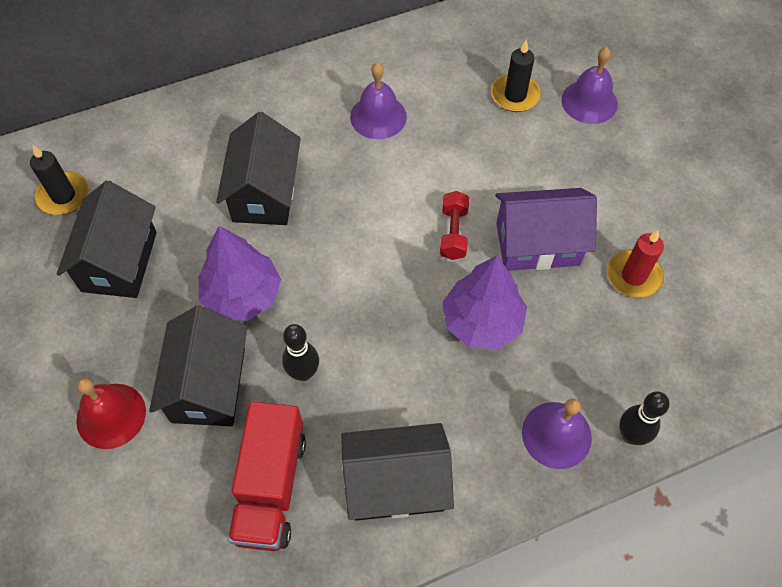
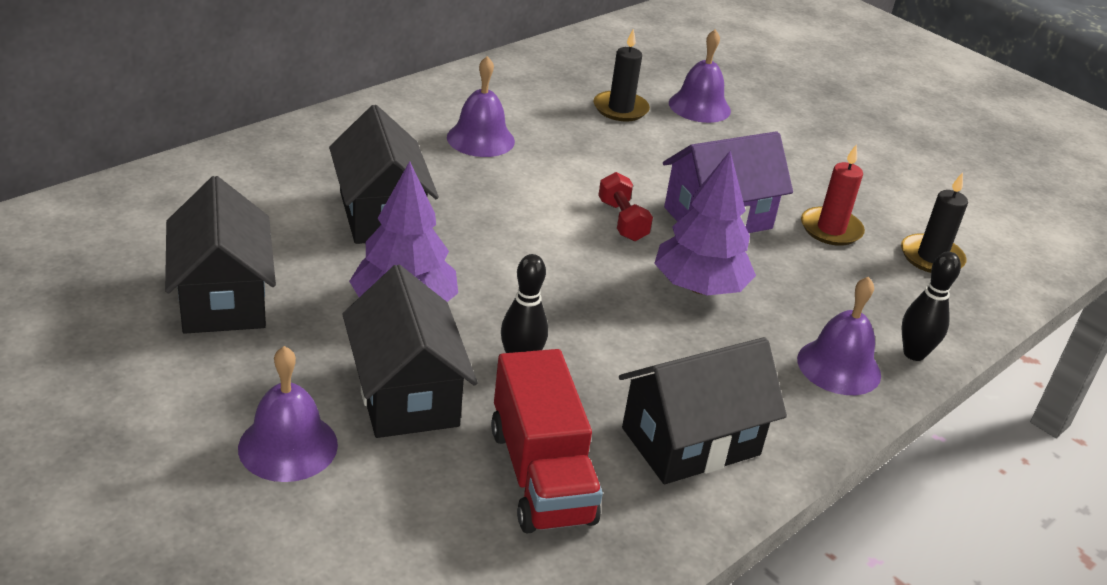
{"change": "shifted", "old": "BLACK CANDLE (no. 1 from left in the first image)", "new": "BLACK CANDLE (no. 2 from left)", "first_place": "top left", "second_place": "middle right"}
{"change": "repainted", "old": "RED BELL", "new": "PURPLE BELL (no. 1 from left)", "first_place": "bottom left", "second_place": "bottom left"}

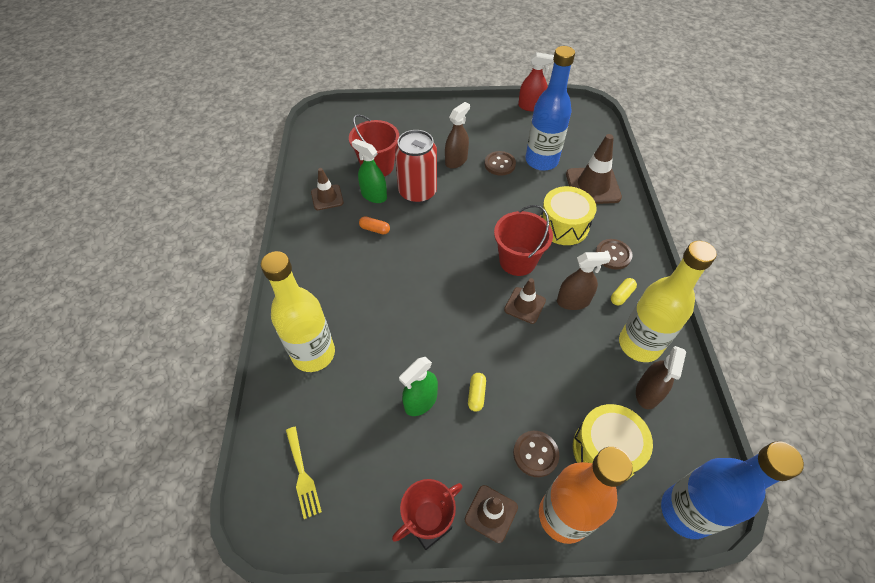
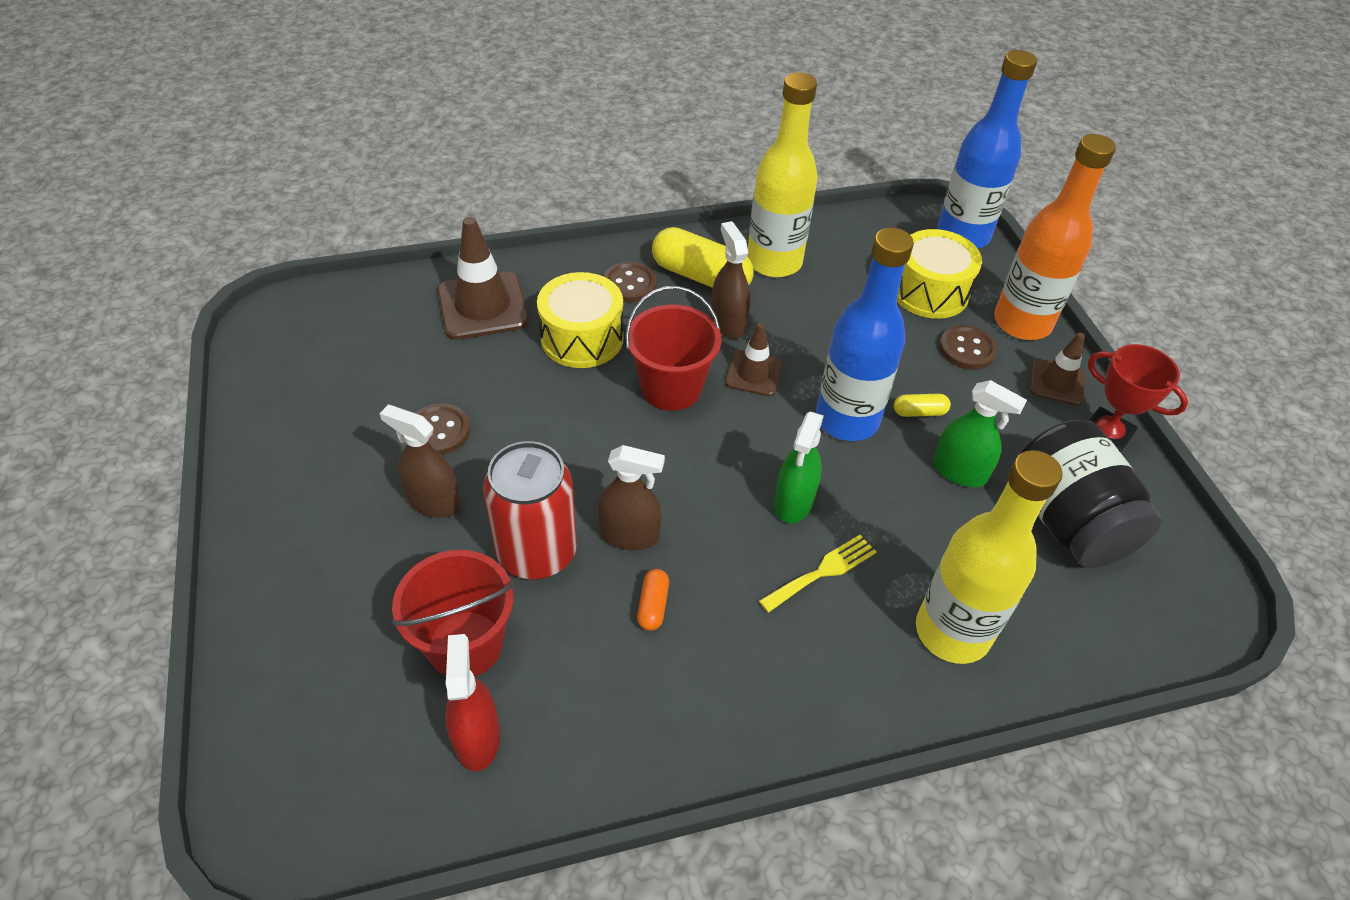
{"change": "shifted", "old": "YELLOW FORK", "first_place": "bottom centre", "second_place": "centre"}
{"change": "gone", "old": "BROWN TRAFFIC CONE (no. 1 from left)", "first_place": "top centre"}
{"change": "shifted", "old": "GREEN SPRAY BOTTLE (no. 1 from left)", "first_place": "top centre", "second_place": "centre"}
{"change": "shifted", "old": "RED SPRAY BOTTLE", "first_place": "top centre", "second_place": "bottom centre"}
{"change": "shifted", "old": "BLUE BOTTLE (no. 1 from left)", "first_place": "top centre", "second_place": "centre"}
{"change": "scaled", "old": "YELLOW CAPSULE (no. 2 from left in the first image)", "first_place": "middle right", "second_place": "top centre", "factor": 2.14}
{"change": "shifted", "old": "BROWN SPRAY BOTTLE (no. 3 from left in the first image)", "new": "BROWN SPRAY BOTTLE (no. 2 from left)", "first_place": "middle right", "second_place": "centre"}
{"change": "new", "new": "BLACK JAR", "second_place": "middle right"}

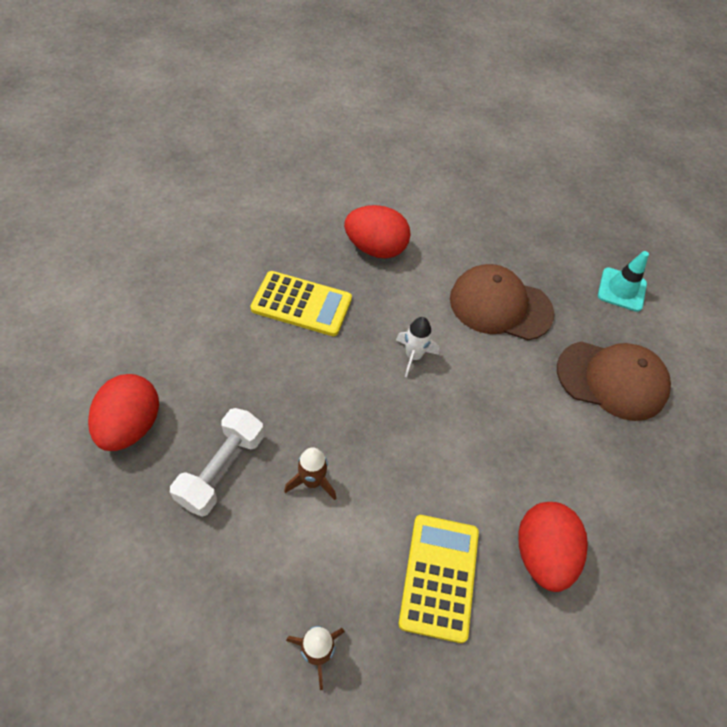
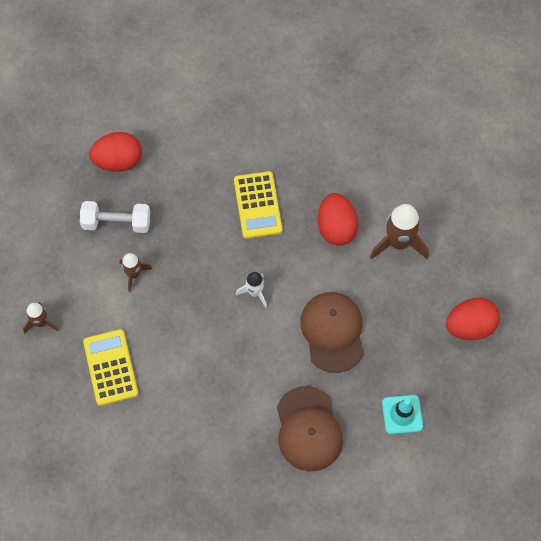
{"change": "rotated", "old": "YELLOW CALCULATOR (no. 2 from left in the first image)", "first_place": "bottom centre", "second_place": "bottom left", "degrees": -90}
{"change": "shifted", "old": "RED EGG (no. 3 from left)", "first_place": "bottom right", "second_place": "middle right"}
{"change": "new", "new": "BROWN ROCKET (no. 3 from left)", "second_place": "middle right"}

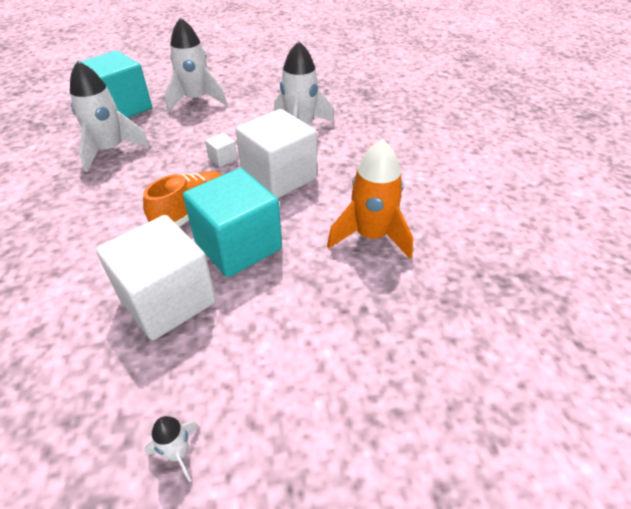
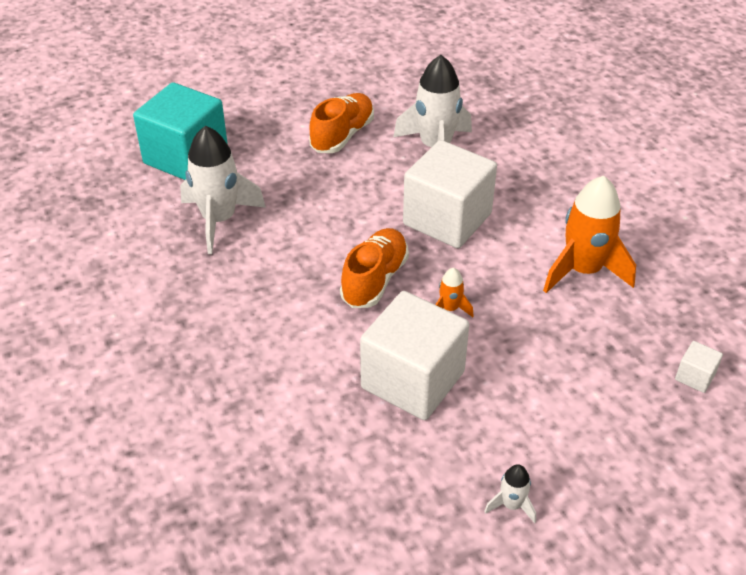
{"change": "gone", "old": "WHITE ROCKET (no. 3 from left)", "first_place": "top left"}
{"change": "swapped", "old": "TURQUOISE CUBE (no. 2 from left)", "new": "ORANGE ROCKET (no. 1 from left)", "first_place": "centre", "second_place": "centre"}
{"change": "shifted", "old": "WHITE CUBE (no. 2 from left in the first image)", "new": "WHITE CUBE (no. 3 from left)", "first_place": "top centre", "second_place": "middle right"}
{"change": "new", "new": "ORANGE SHOE (no. 1 from left)", "second_place": "top centre"}

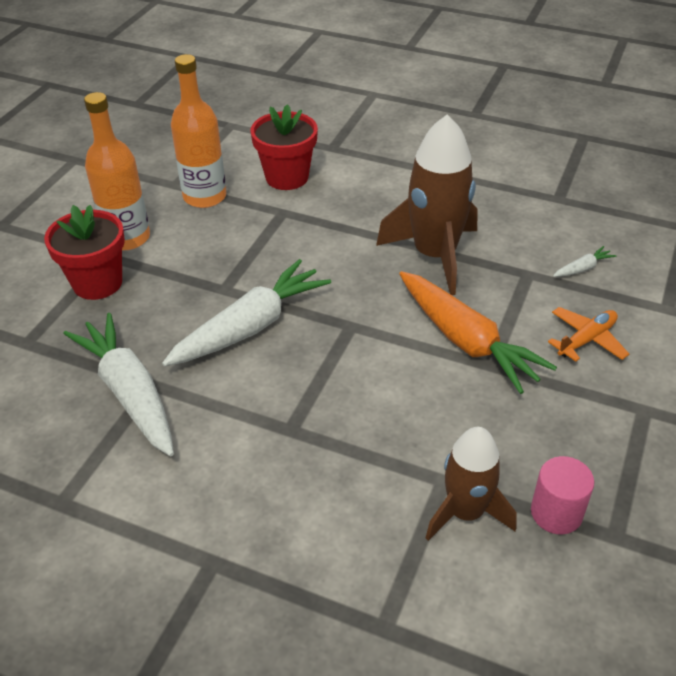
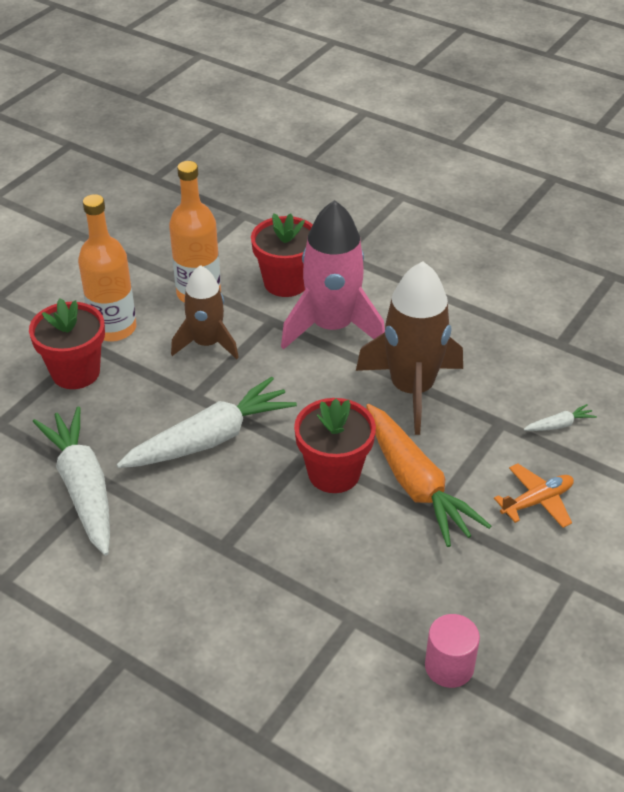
{"change": "shifted", "old": "BROWN ROCKET (no. 2 from left in the first image)", "new": "BROWN ROCKET (no. 1 from left)", "first_place": "bottom right", "second_place": "middle left"}
{"change": "new", "new": "PINK ROCKET", "second_place": "centre"}
{"change": "new", "new": "RED FLOWER POT (no. 3 from left)", "second_place": "centre"}

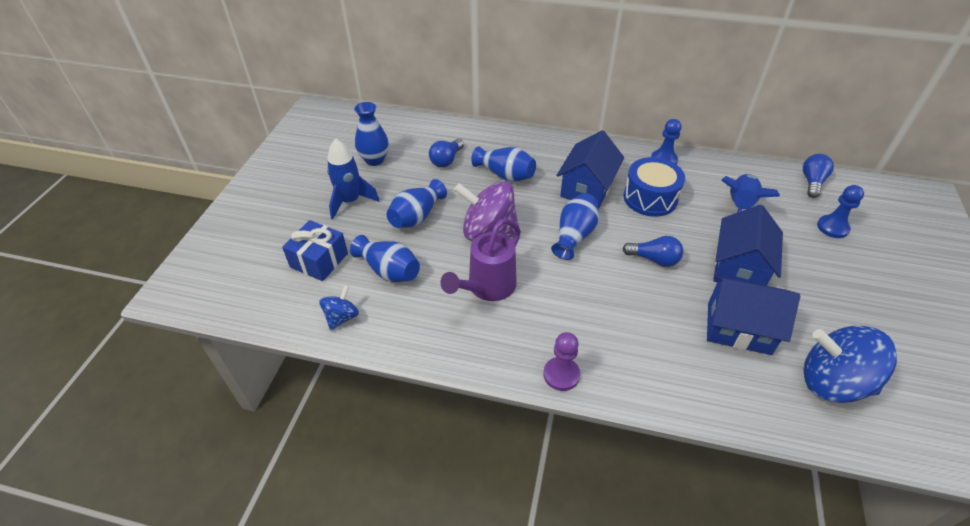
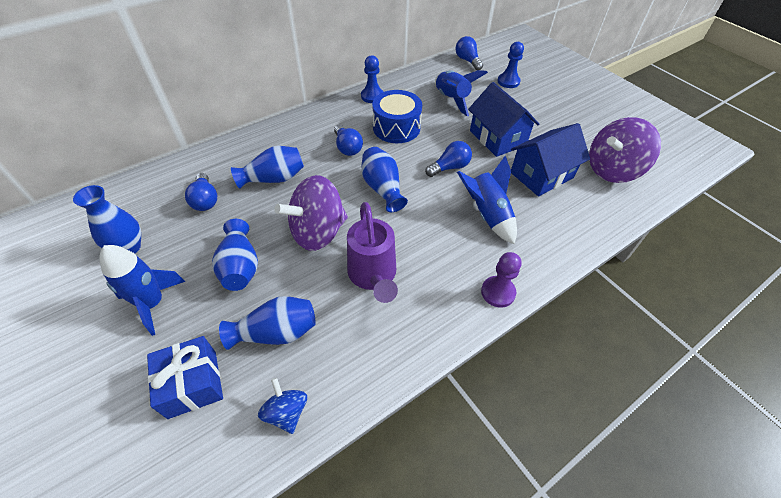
{"change": "swapped", "old": "BLUE HOUSE (no. 1 from left)", "new": "BLUE LIGHT BULB (no. 2 from left)", "first_place": "top centre", "second_place": "top centre"}
{"change": "repainted", "old": "BLUE SPINNING TOP (no. 2 from left)", "new": "PURPLE SPINNING TOP (no. 2 from left)", "first_place": "bottom right", "second_place": "top right"}
{"change": "new", "new": "BLUE ROCKET (no. 3 from left)", "second_place": "centre"}

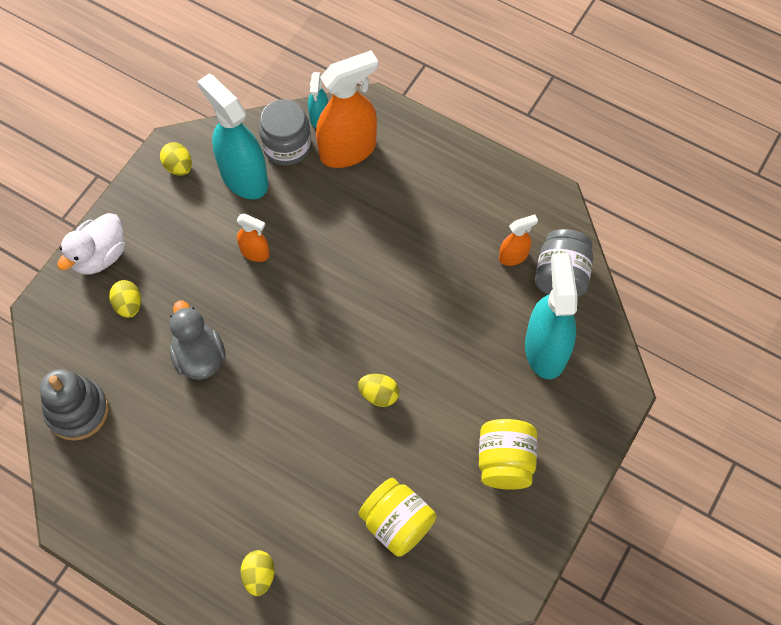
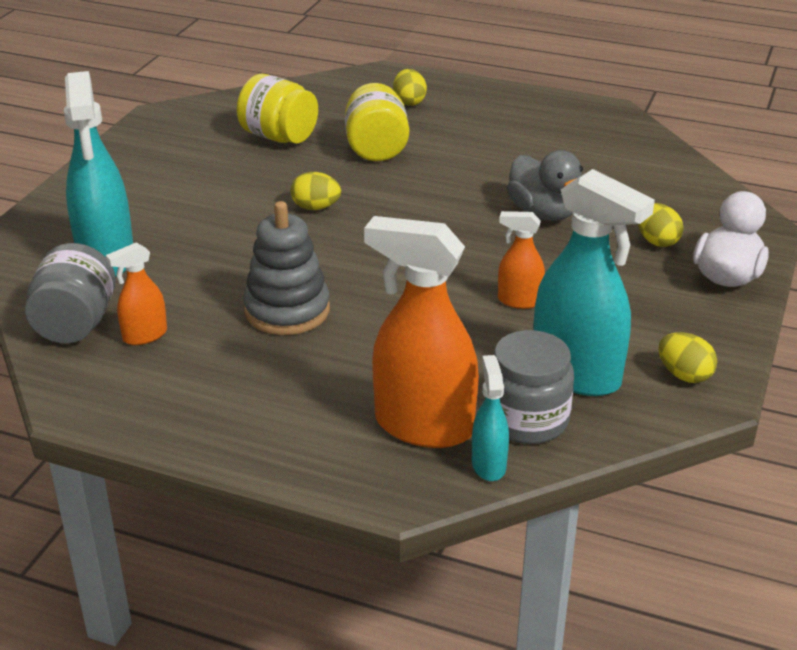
{"change": "shifted", "old": "GREY STACKING TOY", "first_place": "middle left", "second_place": "centre"}
{"change": "rotated", "old": "ORANGE SPRAY BOTTLE (no. 2 from left)", "first_place": "top centre", "second_place": "centre", "degrees": 60}
{"change": "shifted", "old": "YELLOW JAR (no. 2 from left)", "first_place": "bottom centre", "second_place": "top centre"}

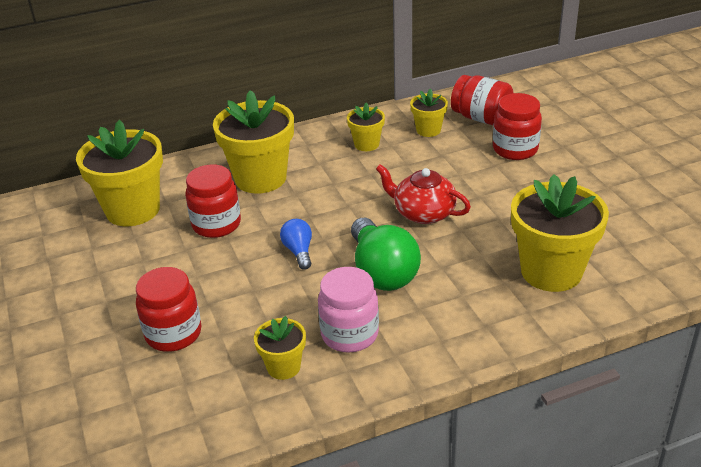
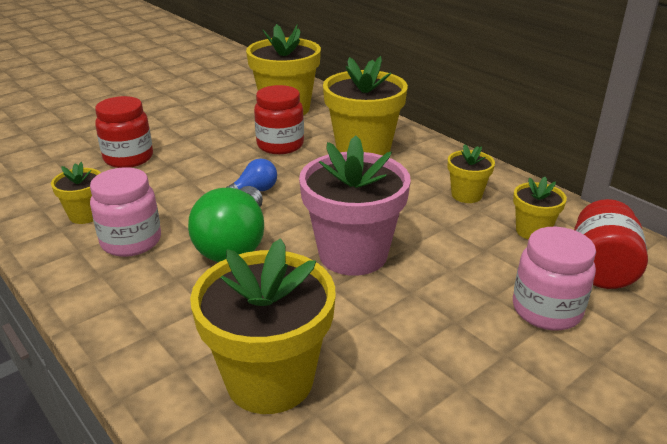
{"change": "rotated", "old": "GREEN LIGHT BULB", "first_place": "centre", "second_place": "centre", "degrees": -45}
{"change": "swapped", "old": "RED TEAPOT", "new": "PINK FLOWER POT", "first_place": "centre", "second_place": "centre"}
{"change": "repainted", "old": "RED JAR (no. 4 from left)", "new": "PINK JAR (no. 2 from left)", "first_place": "top right", "second_place": "middle right"}

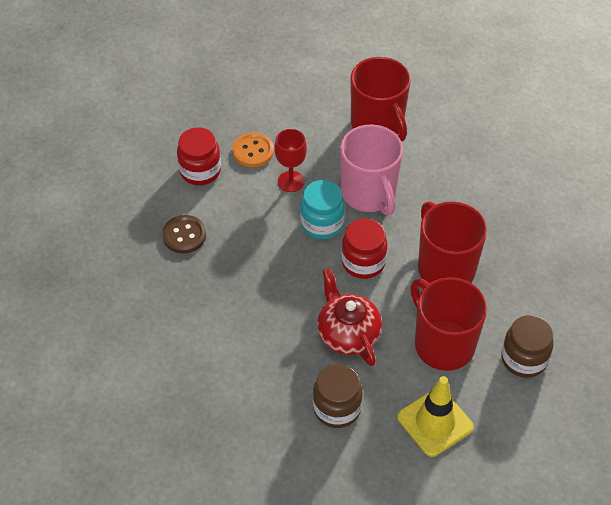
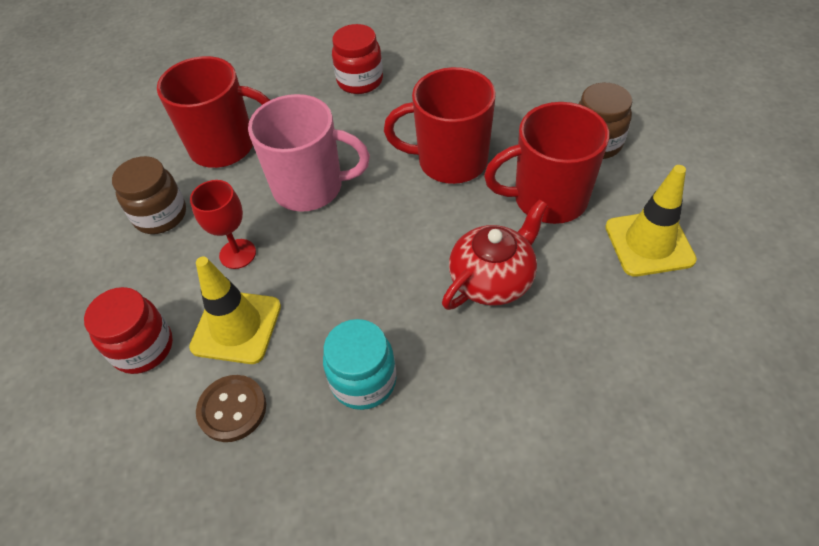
{"change": "gone", "old": "ORANGE BUTTON", "first_place": "top centre"}
{"change": "shifted", "old": "TURQUOISE JAR", "first_place": "centre", "second_place": "bottom centre"}
{"change": "shifted", "old": "BROWN JAR (no. 1 from left)", "first_place": "bottom centre", "second_place": "middle left"}
{"change": "rotated", "old": "RED TEAPOT", "first_place": "centre", "second_place": "centre", "degrees": 135}
{"change": "shifted", "old": "RED JAR (no. 2 from left)", "first_place": "centre", "second_place": "top centre"}
{"change": "new", "new": "YELLOW TRAFFIC CONE (no. 1 from left)", "second_place": "middle left"}

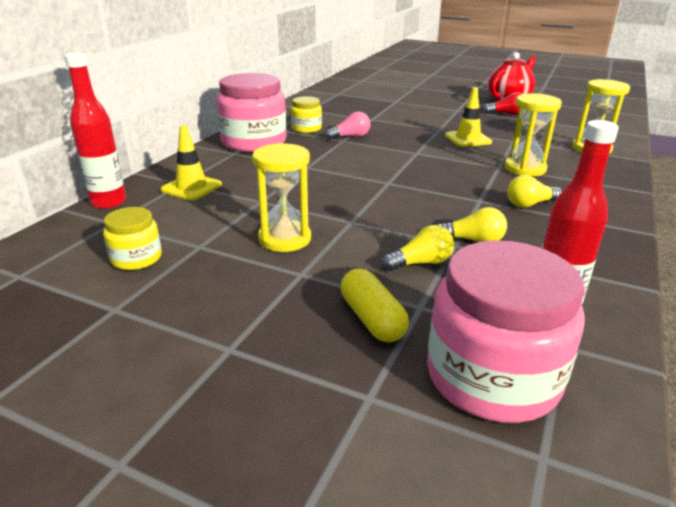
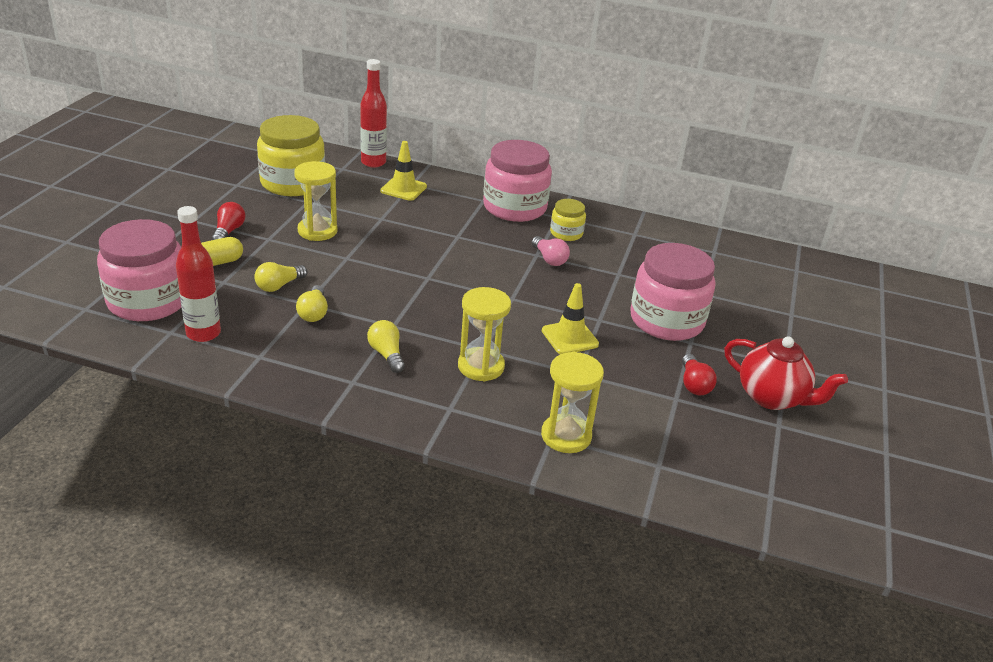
{"change": "scaled", "old": "YELLOW JAR (no. 1 from left)", "first_place": "middle left", "second_place": "top left", "factor": 1.99}
{"change": "rotated", "old": "YELLOW LIGHT BULB (no. 1 from left)", "first_place": "centre", "second_place": "middle left", "degrees": 75}
{"change": "new", "new": "RED LIGHT BULB (no. 1 from left)", "second_place": "middle left"}
{"change": "new", "new": "PINK JAR (no. 3 from left)", "second_place": "middle right"}

